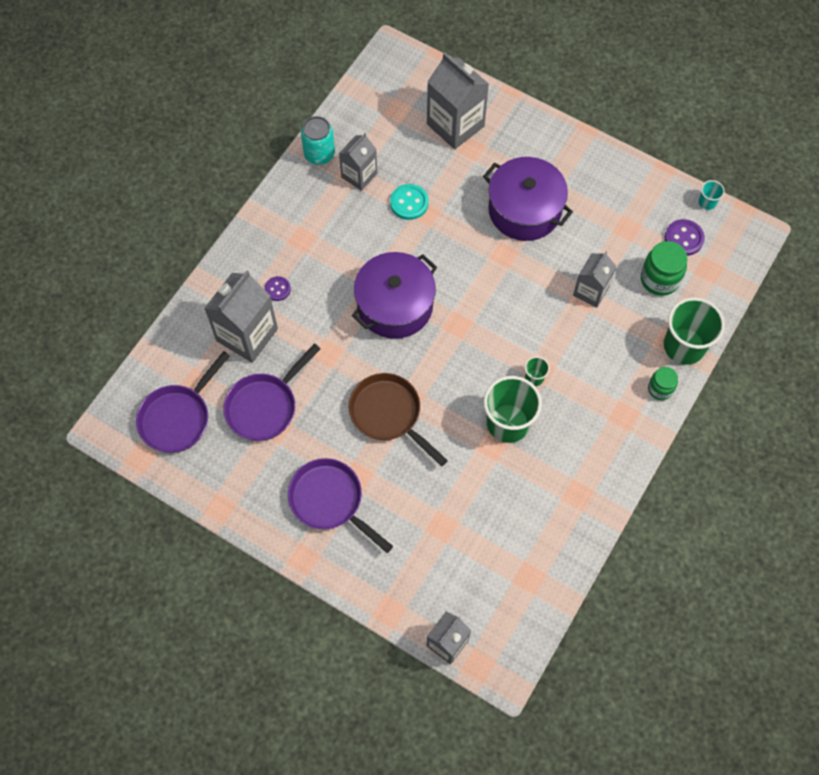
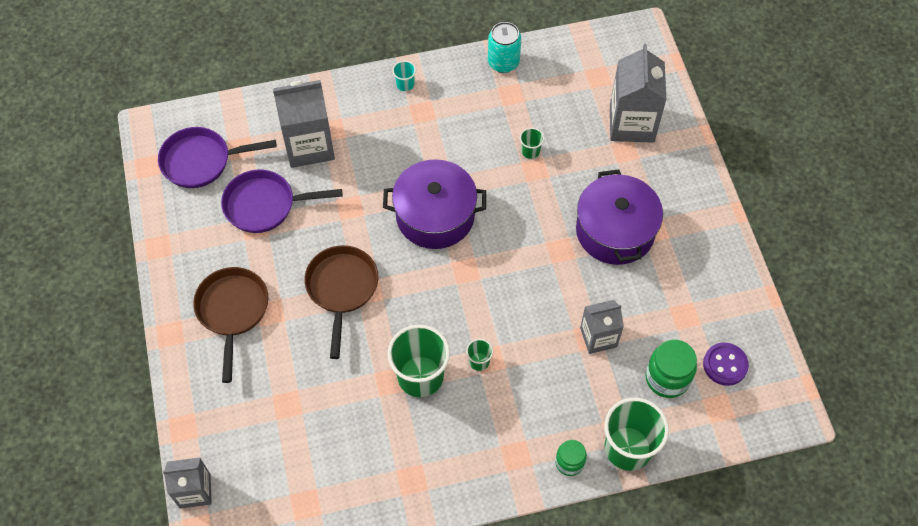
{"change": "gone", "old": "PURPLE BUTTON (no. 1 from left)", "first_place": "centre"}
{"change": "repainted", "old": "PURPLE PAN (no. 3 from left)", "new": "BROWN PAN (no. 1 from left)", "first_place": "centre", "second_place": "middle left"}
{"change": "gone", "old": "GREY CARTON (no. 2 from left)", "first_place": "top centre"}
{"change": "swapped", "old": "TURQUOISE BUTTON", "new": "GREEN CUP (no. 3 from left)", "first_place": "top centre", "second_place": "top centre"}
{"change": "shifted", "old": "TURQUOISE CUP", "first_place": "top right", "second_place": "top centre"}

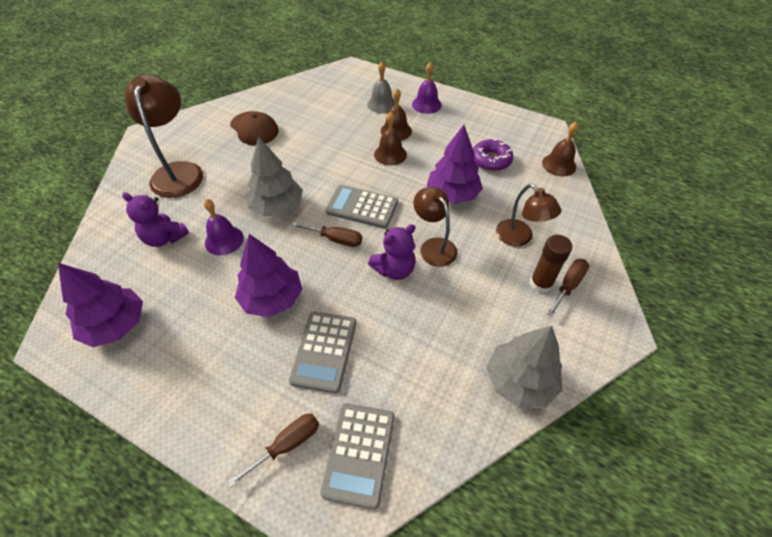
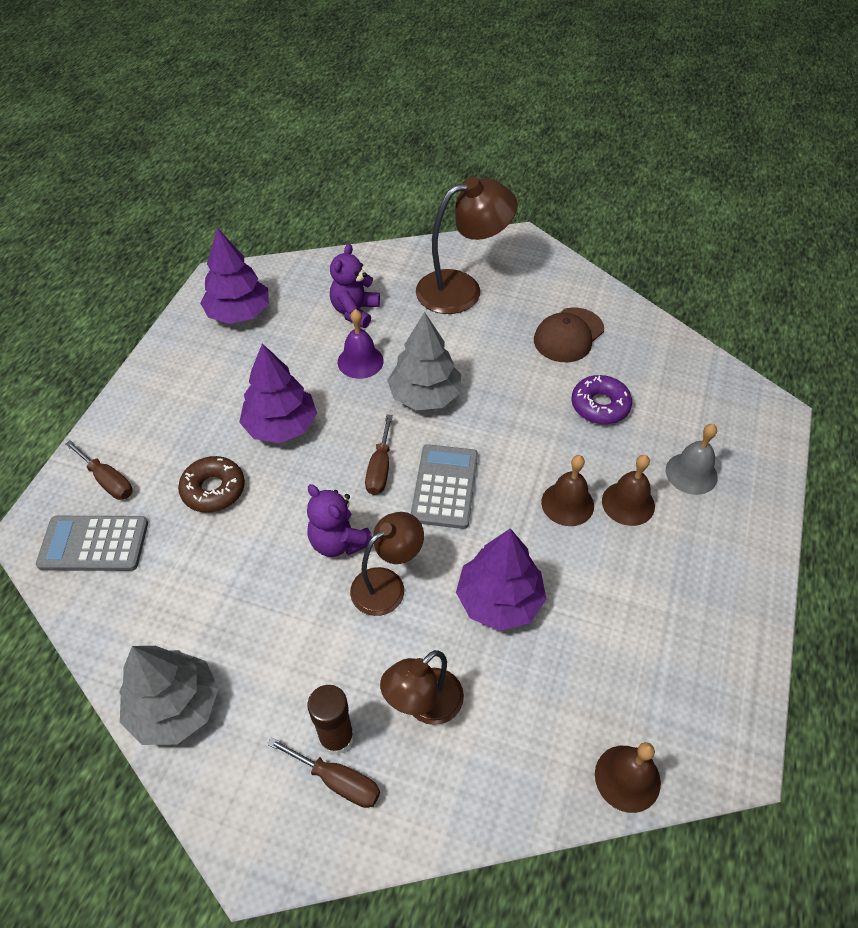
{"change": "swapped", "old": "GREY CALCULATOR (no. 1 from left)", "new": "BROWN DONUT", "first_place": "centre", "second_place": "middle left"}
{"change": "gone", "old": "PURPLE BELL (no. 2 from left)", "first_place": "top centre"}
{"change": "shifted", "old": "PURPLE DONUT", "first_place": "top centre", "second_place": "middle right"}

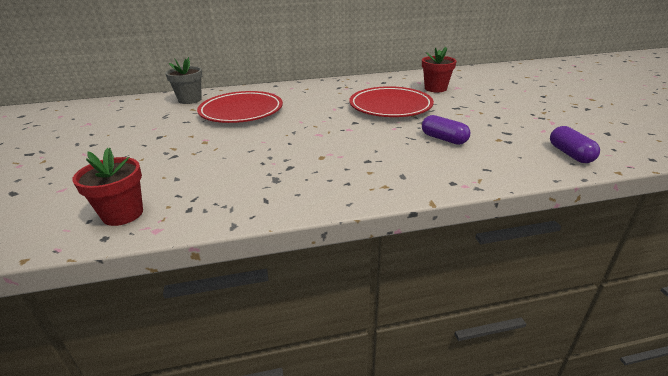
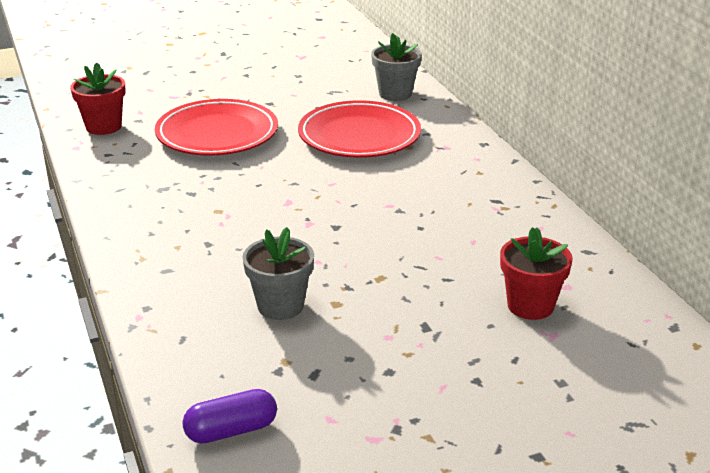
{"change": "shifted", "old": "RED PLATE (no. 2 from left in the first image)", "new": "RED PLATE (no. 1 from left)", "first_place": "top centre", "second_place": "top left"}
{"change": "swapped", "old": "PURPLE CAPSULE (no. 1 from left)", "new": "GREY FLOWER POT (no. 1 from left)", "first_place": "middle right", "second_place": "centre"}

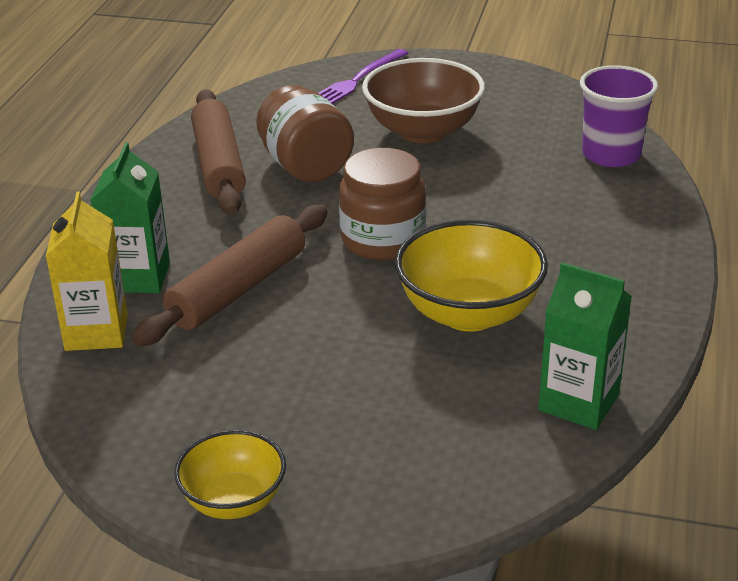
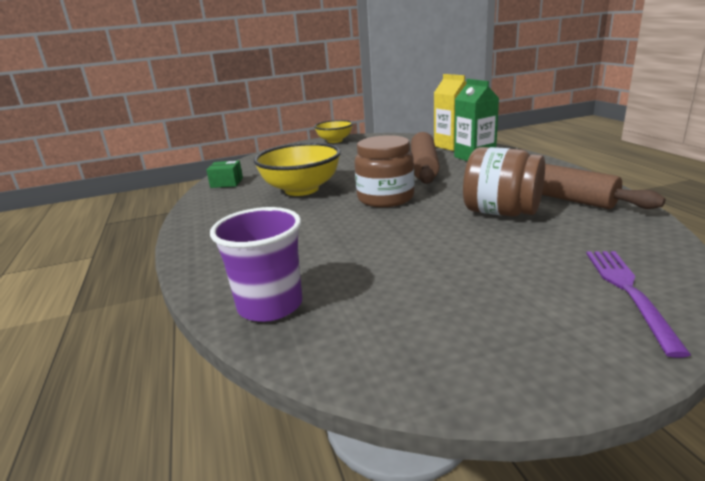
{"change": "gone", "old": "BROWN BOWL", "first_place": "top centre"}
{"change": "swapped", "old": "GREEN CARTON (no. 2 from left)", "new": "GREEN BOX", "first_place": "middle right", "second_place": "middle left"}

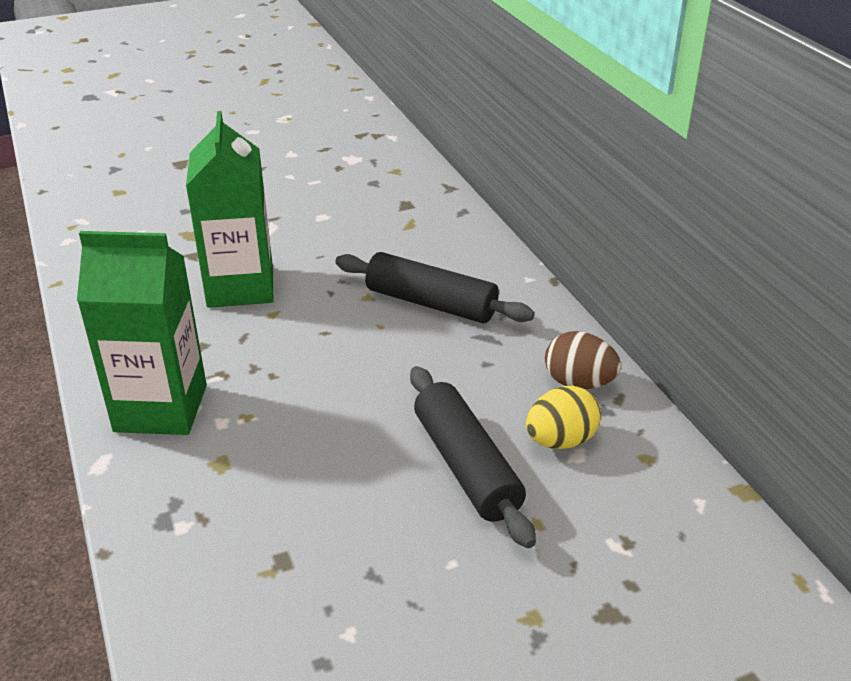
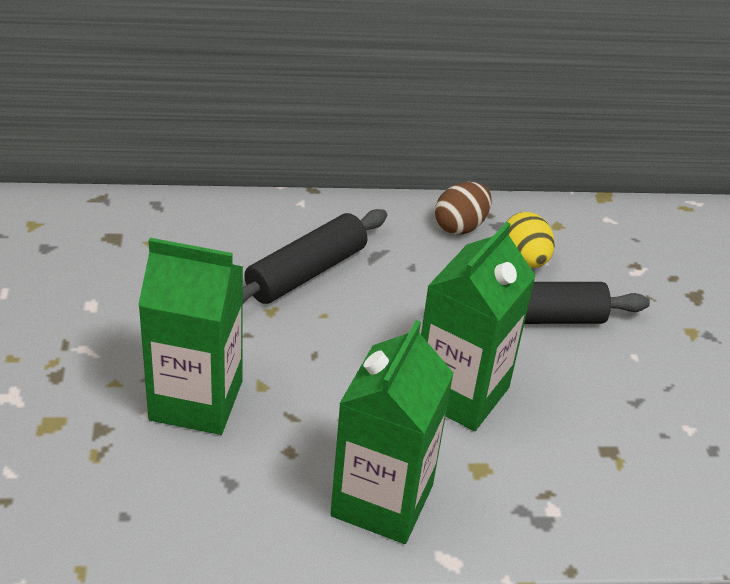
{"change": "new", "new": "GREEN CARTON (no. 3 from left)", "second_place": "centre"}

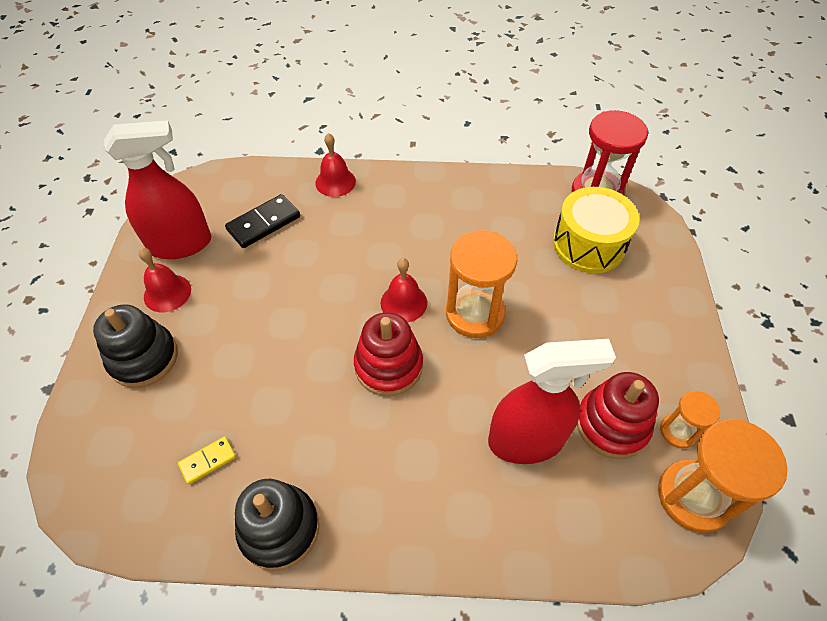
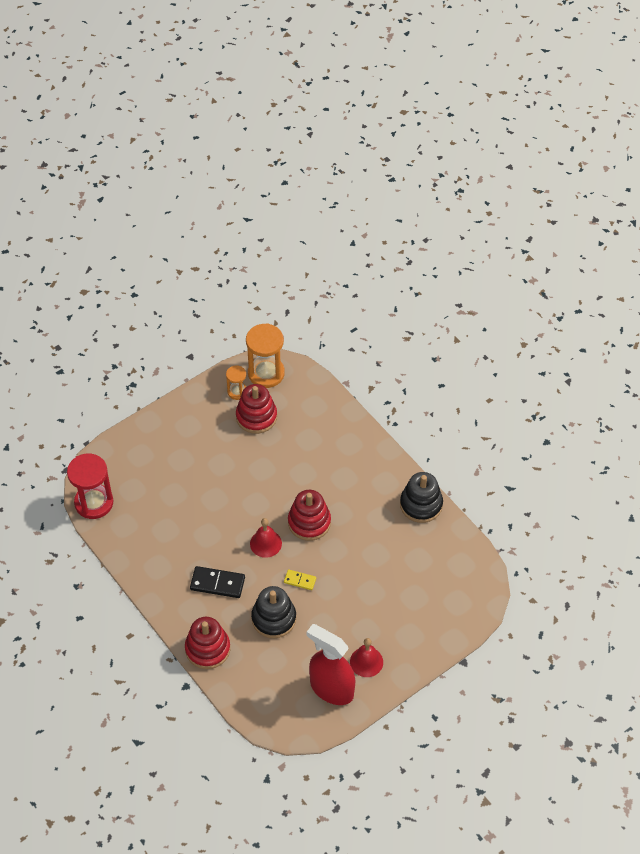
{"change": "shifted", "old": "BLACK STACKING TOY (no. 1 from left)", "first_place": "middle left", "second_place": "bottom centre"}
{"change": "shifted", "old": "YELLOW DOMINO", "first_place": "bottom left", "second_place": "bottom centre"}
{"change": "shifted", "old": "BLACK DOMINO", "first_place": "middle left", "second_place": "bottom centre"}
{"change": "swapped", "old": "RED BELL (no. 2 from left)", "new": "RED STACKING TOY (no. 1 from left)", "first_place": "top centre", "second_place": "bottom left"}
{"change": "gone", "old": "ORANGE HOURGLASS (no. 1 from left)", "first_place": "centre"}
{"change": "gone", "old": "RED SPRAY BOTTLE (no. 2 from left)", "first_place": "middle right"}
{"change": "gone", "old": "YELLOW DRUM", "first_place": "middle right"}

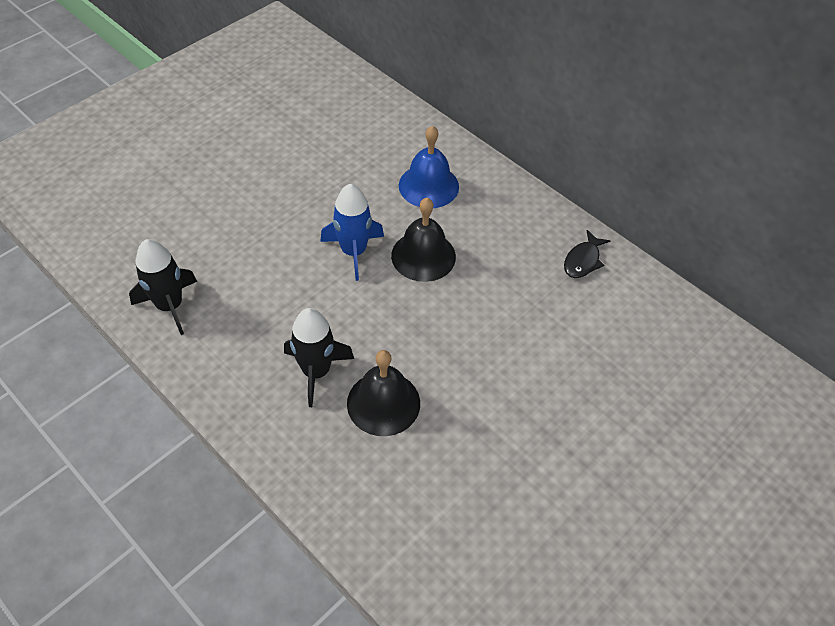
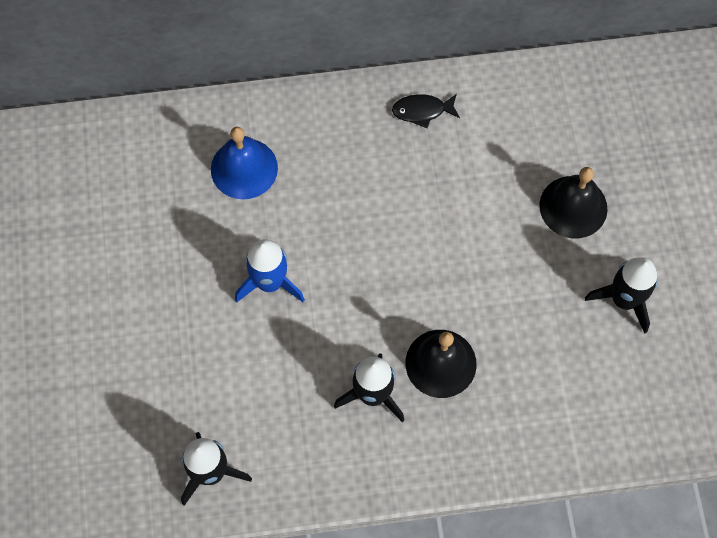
{"change": "shifted", "old": "BLACK BELL (no. 2 from left)", "first_place": "centre", "second_place": "middle right"}
{"change": "rotated", "old": "BLACK FISH", "first_place": "middle right", "second_place": "top centre", "degrees": 105}
{"change": "new", "new": "BLACK ROCKET (no. 3 from left)", "second_place": "middle right"}

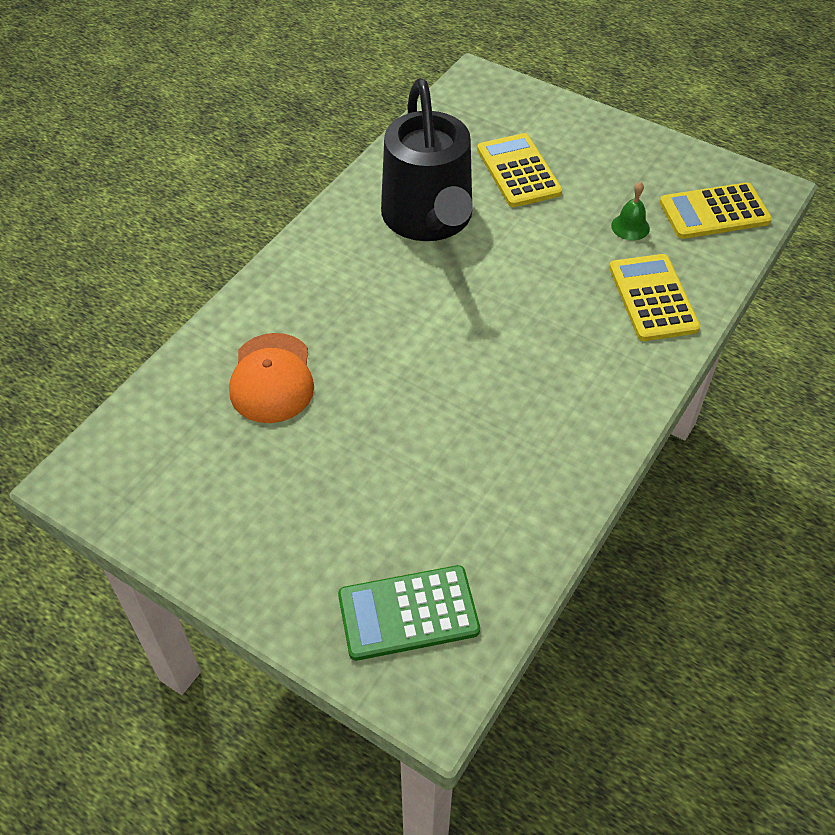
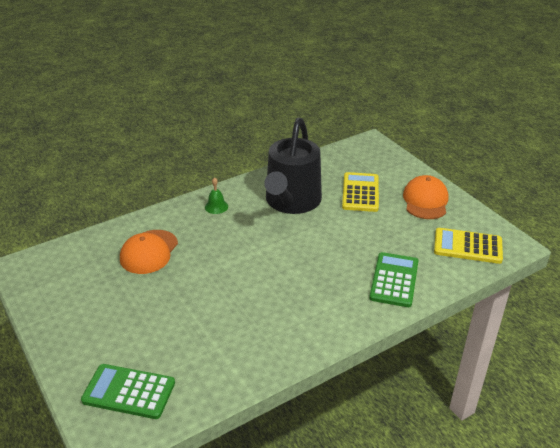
{"change": "repainted", "old": "YELLOW CALCULATOR (no. 2 from left)", "new": "GREEN CALCULATOR (no. 2 from left)", "first_place": "middle right", "second_place": "middle right"}
{"change": "shifted", "old": "GREEN BELL", "first_place": "top right", "second_place": "centre"}
{"change": "new", "new": "ORANGE CAP (no. 2 from left)", "second_place": "middle right"}

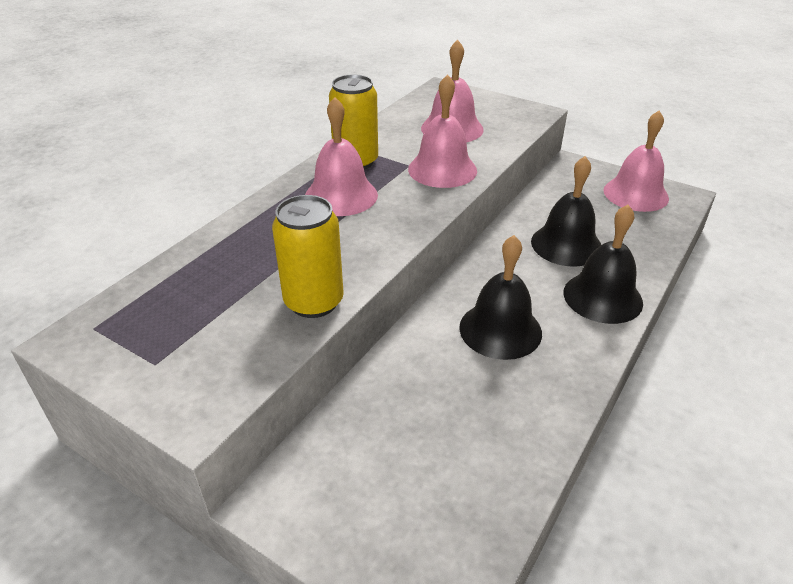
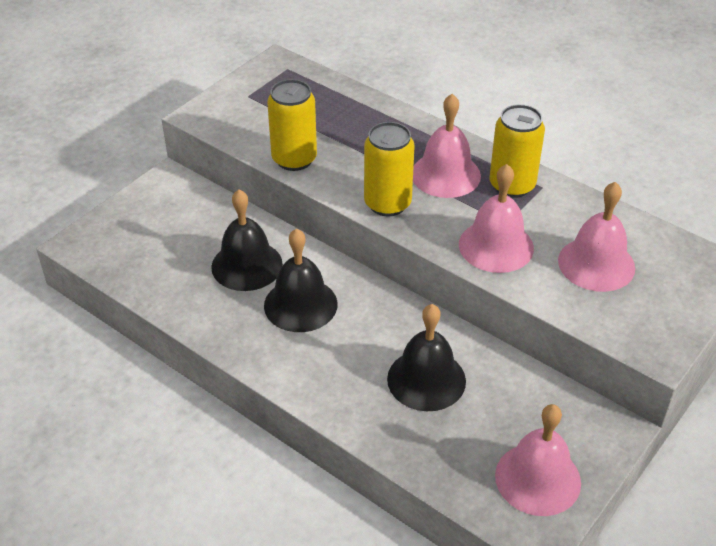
{"change": "shifted", "old": "BLACK BELL (no. 3 from left in the first image)", "new": "BLACK BELL (no. 1 from left)", "first_place": "middle right", "second_place": "centre"}
{"change": "new", "new": "YELLOW CAN (no. 2 from left)", "second_place": "top centre"}

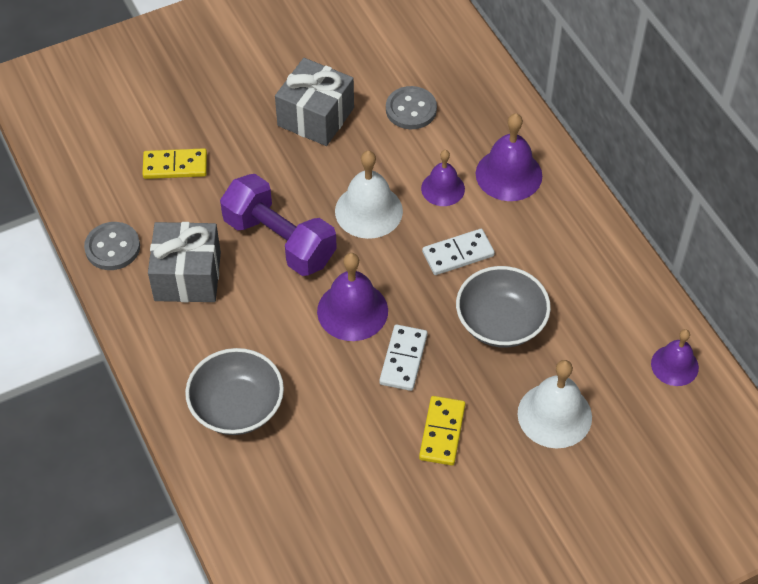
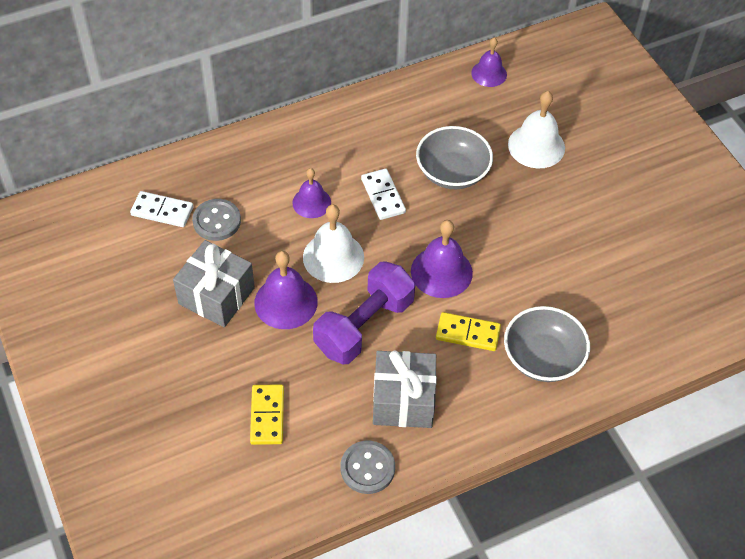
{"change": "shifted", "old": "WHITE DOMINO (no. 1 from left)", "first_place": "centre", "second_place": "middle left"}
{"change": "shifted", "old": "YELLOW DOMINO (no. 2 from left)", "first_place": "bottom centre", "second_place": "centre"}
{"change": "shifted", "old": "PURPLE BELL (no. 3 from left in the first image)", "new": "PURPLE BELL (no. 1 from left)", "first_place": "top right", "second_place": "centre"}

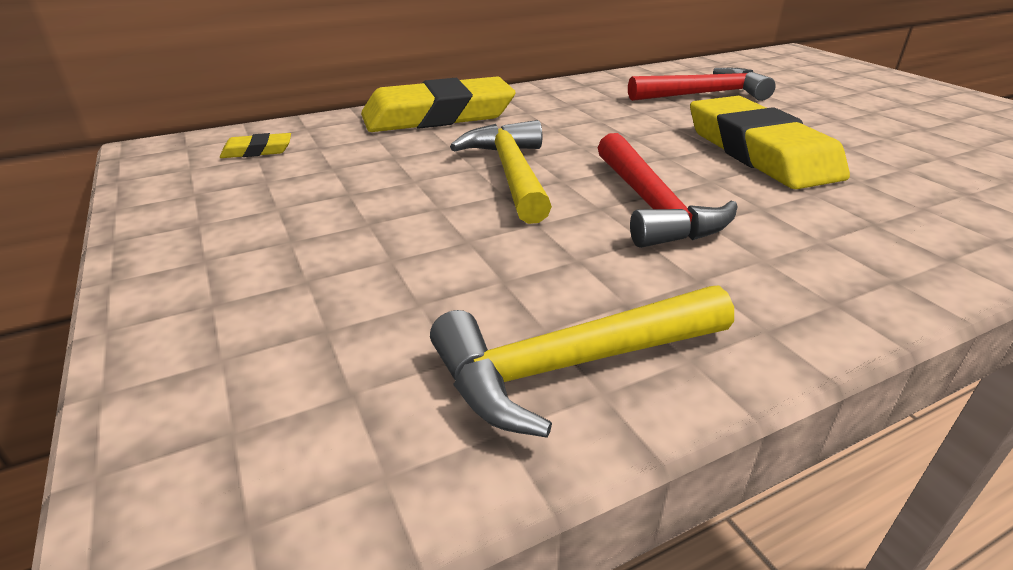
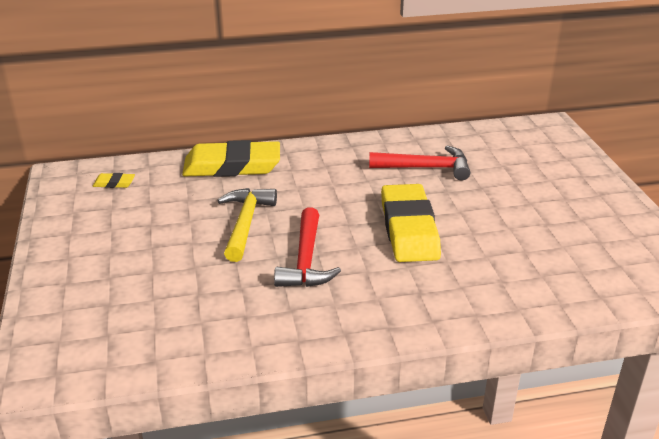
{"change": "gone", "old": "YELLOW HAMMER (no. 2 from left)", "first_place": "centre"}

